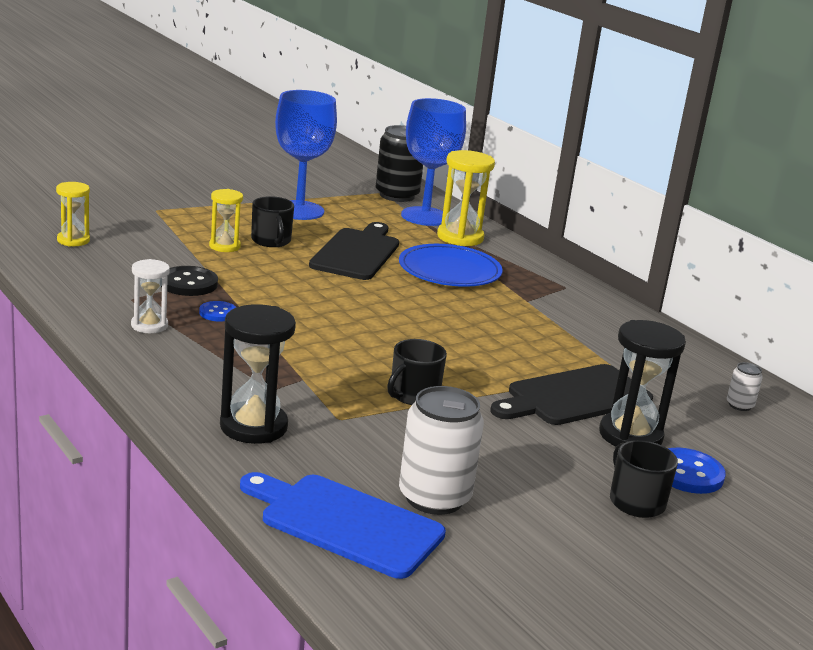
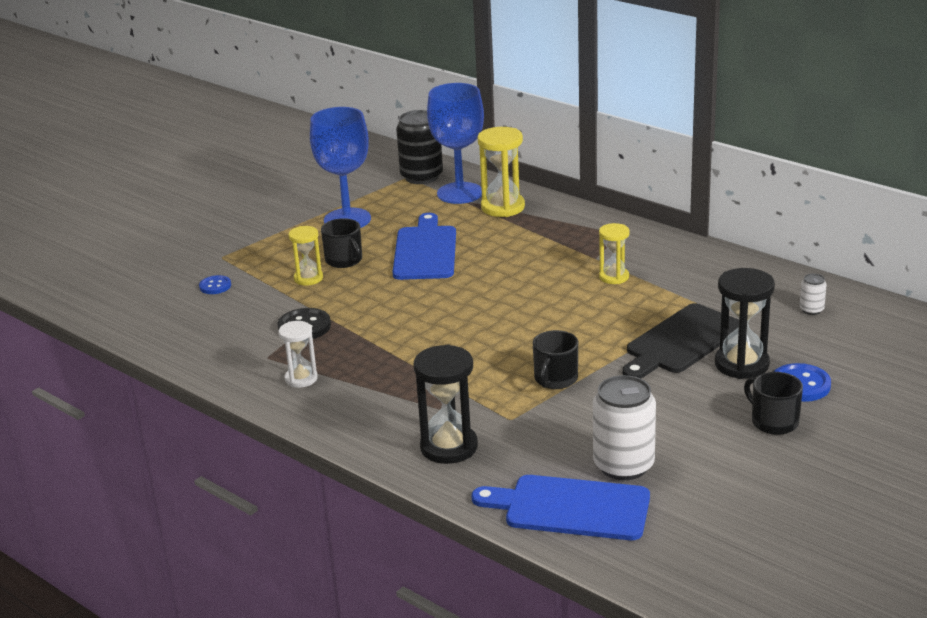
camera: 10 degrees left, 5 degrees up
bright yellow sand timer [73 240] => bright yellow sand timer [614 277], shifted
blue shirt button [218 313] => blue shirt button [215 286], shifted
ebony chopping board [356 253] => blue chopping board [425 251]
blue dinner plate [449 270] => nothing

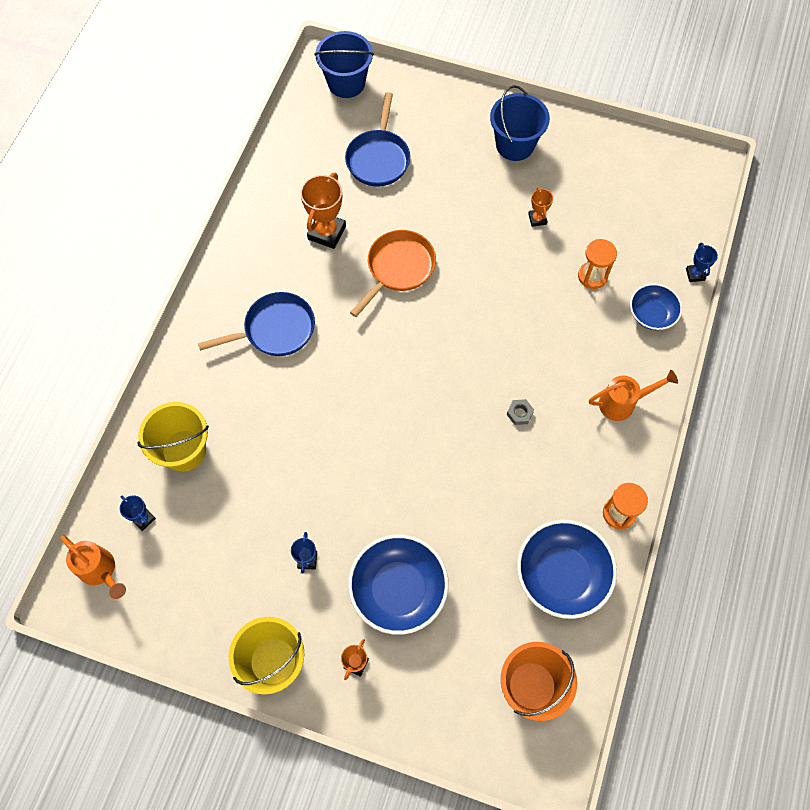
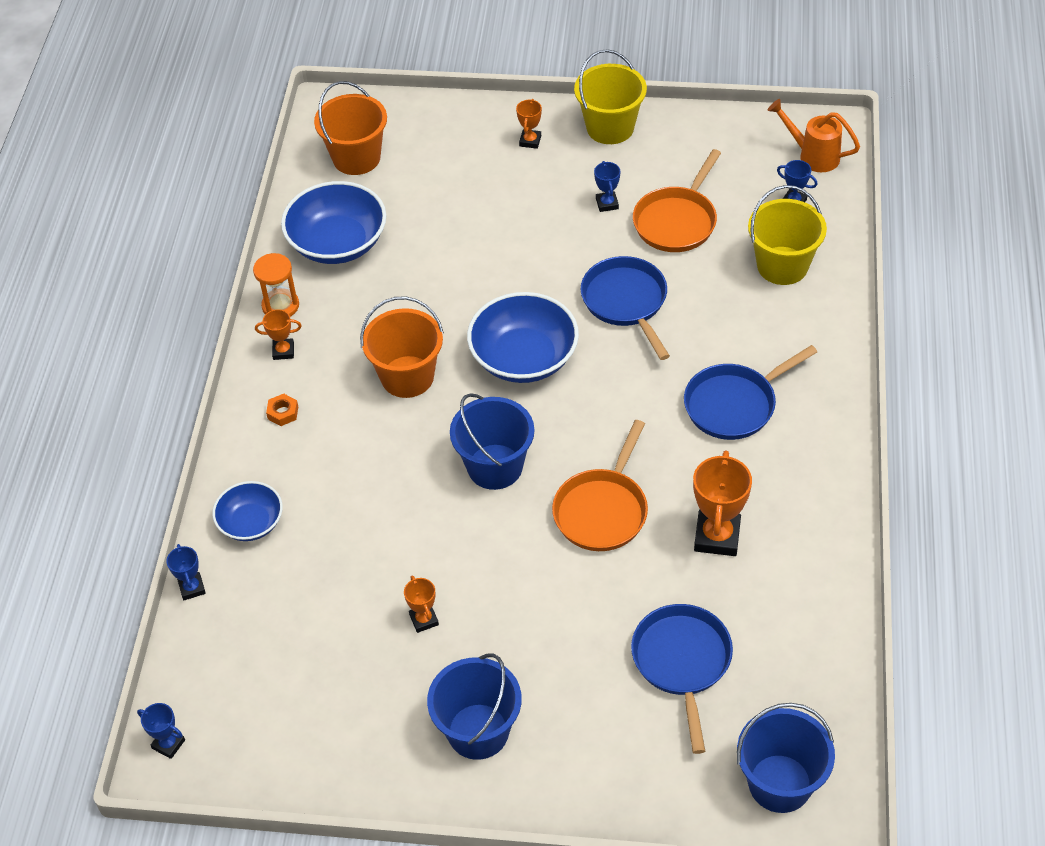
camera: 170 degrees right, 15 degrees down
blue deep dish [398 590] => blue deep dish [524 358], shifted
ash-grey nut [519 413] => orange sand bucket [407 377]
orange sand timer [592 276] => nothing
orange watering can [623 403] => orange nut [283 413]
nothing => blue trophy [168 744]
nothing => orange trophy [283 351]
nothing => blue sand bucket [495 467]
nothing => blue skillet [626 302]
nothing => orange skillet [677 221]

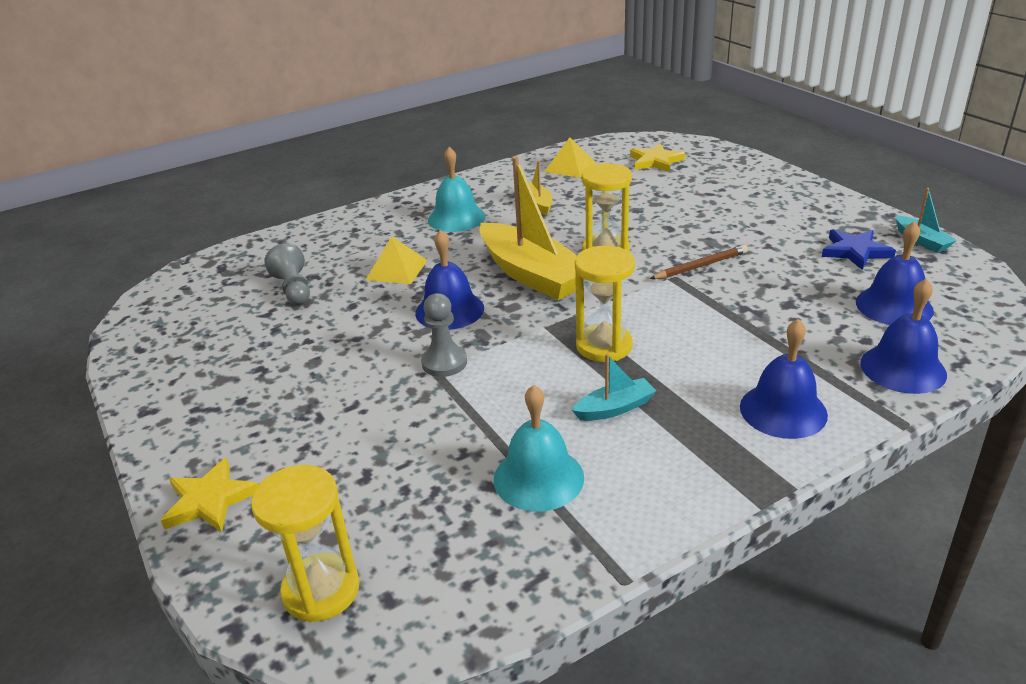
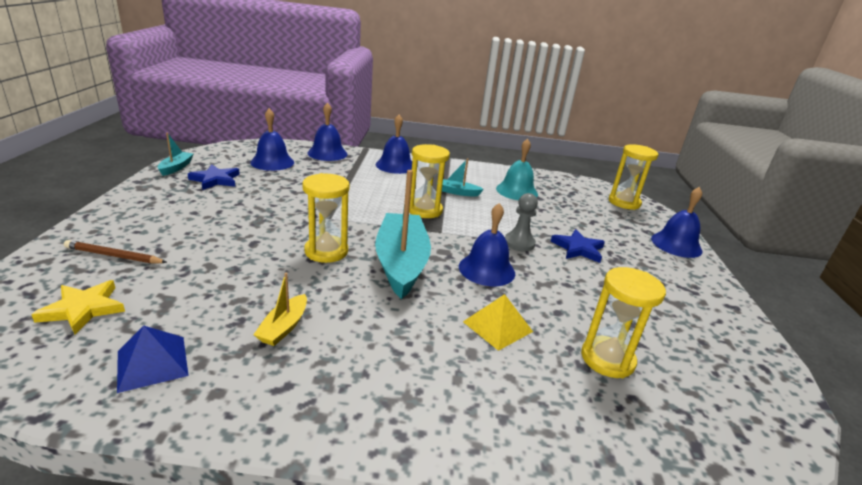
camera: 150 degrees left, 5 degrees down
bright yellow star shape [210 500] => blue school bell [676 244]
ash-grey game pawn [293 289] => bright yellow sand timer [607 359]
teal school bell [456 218] => nothing
bright yellow boat [532 274] => teal boat [401 263]
bright yellow pyramid [570 167] => blue pyramid [152 363]
dark brown wooden pencil [701 266] => dark brown wooden pencil [114 256], shifted
nothing => blue star shape [578 248]

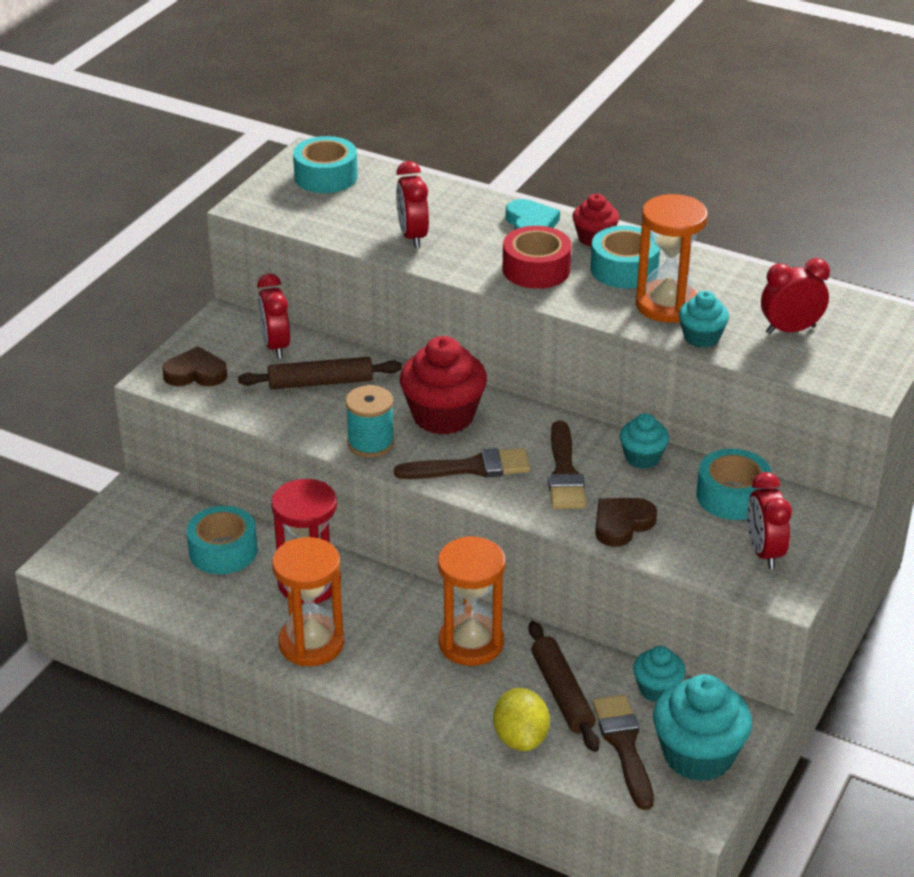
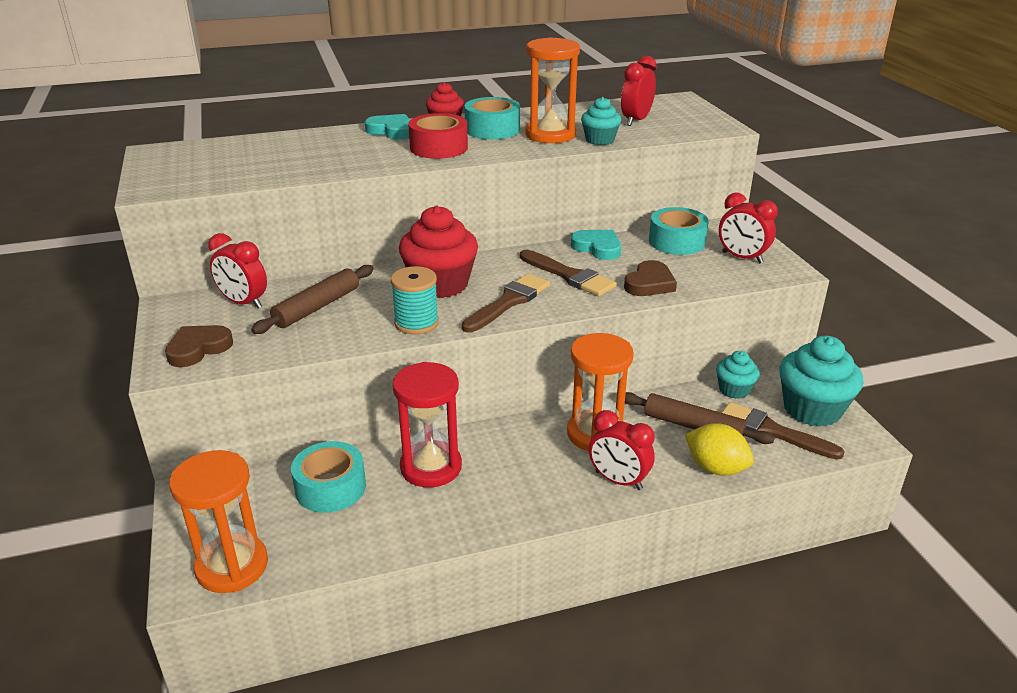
camera: 45 degrees left, 5 degrees down
orange sand timer [311 643] => orange sand timer [232 566], shifted
teal tape [326 176] => nothing
crimson clock [412 236] => crimson clock [618 480], shifted
dark brown love heart [622 524] => dark brown love heart [649 283], 150 degrees counterclockwise
teal cupcake [642 457] => teal love heart [597 247]

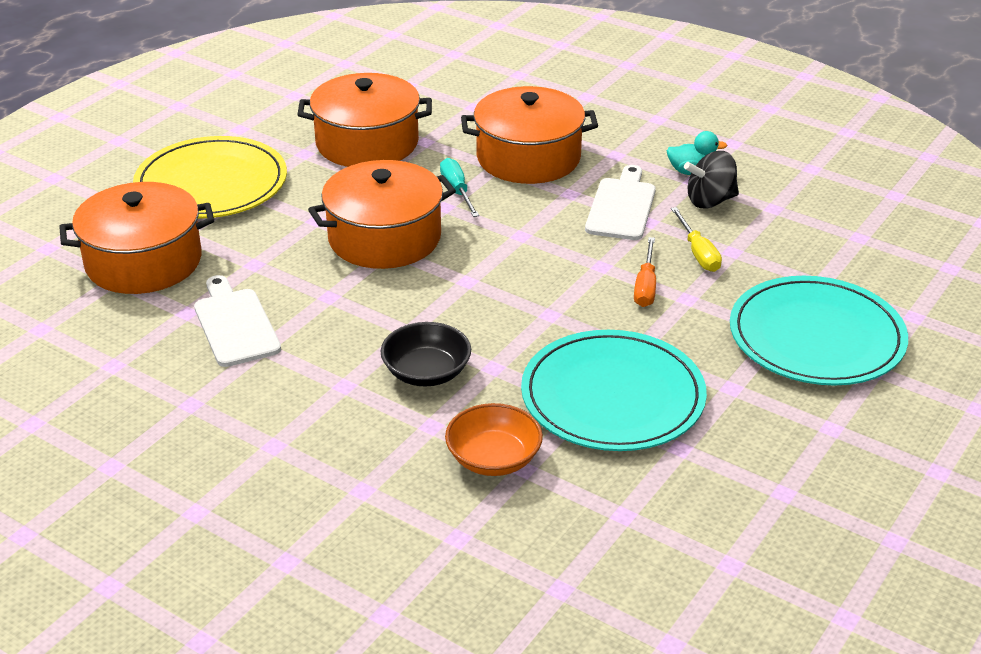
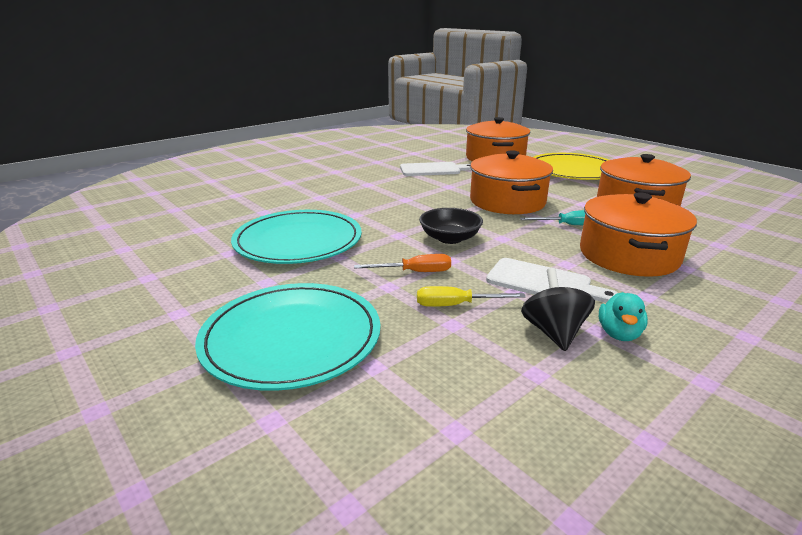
camera: 105 degrees right, 10 degrees down
ebony deep dish [426 372] => ebony deep dish [450 238], shifted
orange deep dish [493 459] => nothing
orange flat screwdriver [645 286] => orange flat screwdriver [415 272], 150 degrees clockwise

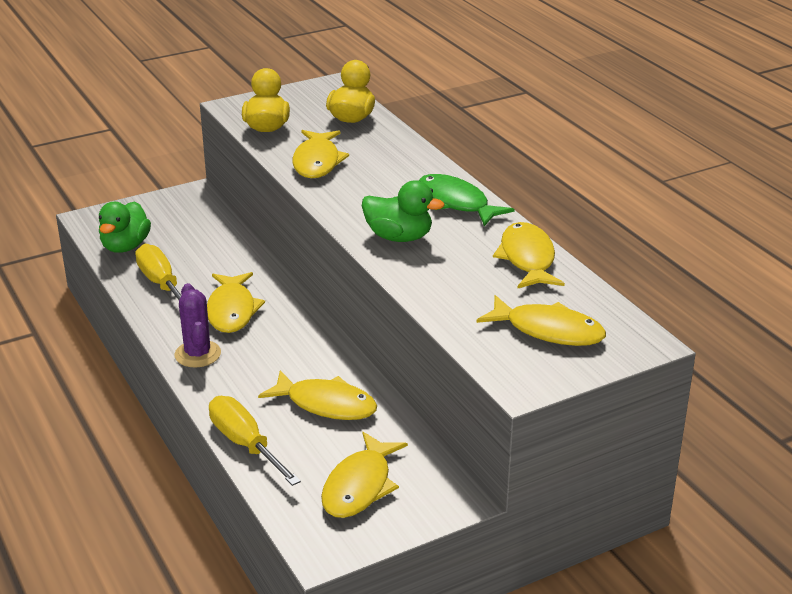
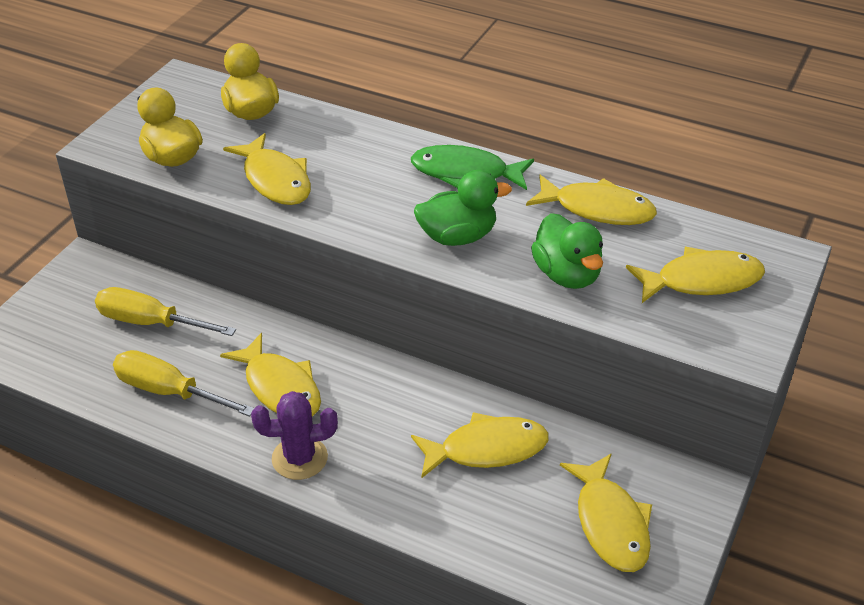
camera: 35 degrees left, 10 degrees up
leaf-green toy duck [125 246] => leaf-green toy duck [567 275], shifted
purple cactus [197 354] => purple cactus [299 458], 45 degrees counterclockwise
bright yellow flat screwdriver [246 444] => bright yellow flat screwdriver [151 323], shifted
bright yellow toy fish [527 259] => bright yellow toy fish [597 209], 150 degrees clockwise

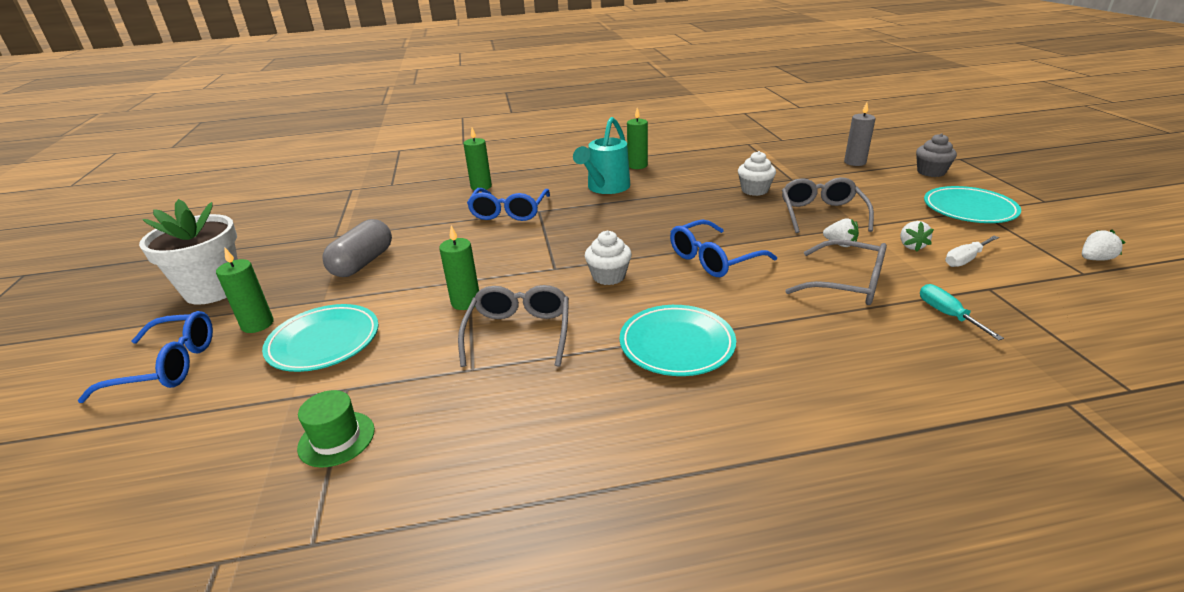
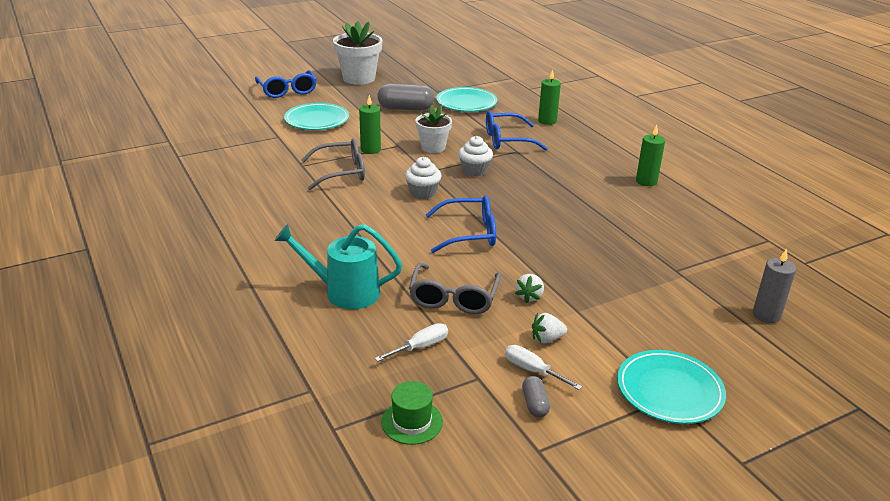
camera: 70 degrees right, 0 degrees up
leaf-green pillar candle [257 324] => nothing
leaf-green tall hat [336 439] => leaf-green tall hat [412 422], shifted
teal watering can [605 188] => teal watering can [344 292], shifted
teal dinner plate [676 344] => teal dinner plate [466 103], shifted
blue glasses [713 259] => blue glasses [469 233], 135 degrees clockwise
pure white cupcake [754 190] => pure white cupcake [474 170], shifted
ash-grey glasses [821 214] => nothing
ash-grey cupcake [931 172] => nothing
teal flat screwdriver [947 314] => pure white flat screwdriver [420 347]
pure white toy strawberry [1095 259] => nothing
nothing => pure white flower pot [433 147]
nothing => ash-grey capsule [534 404]

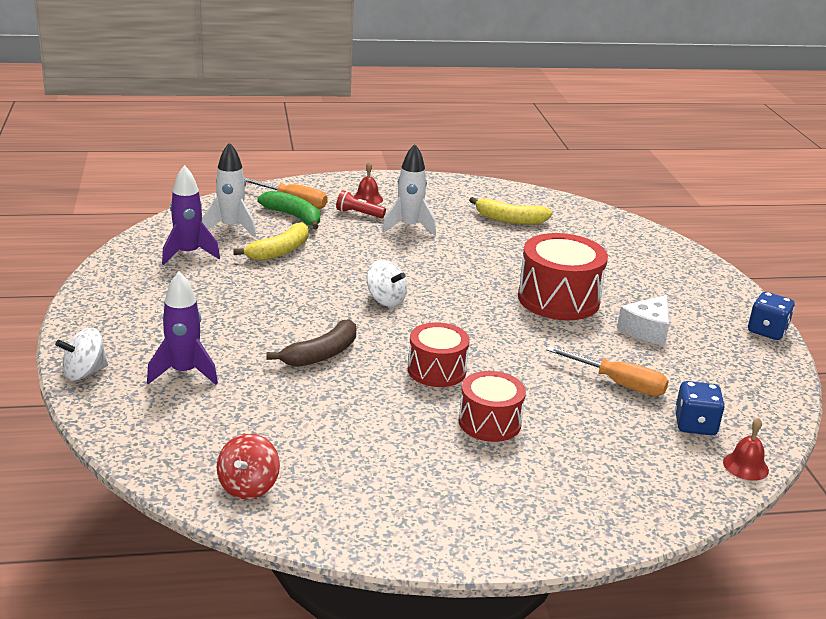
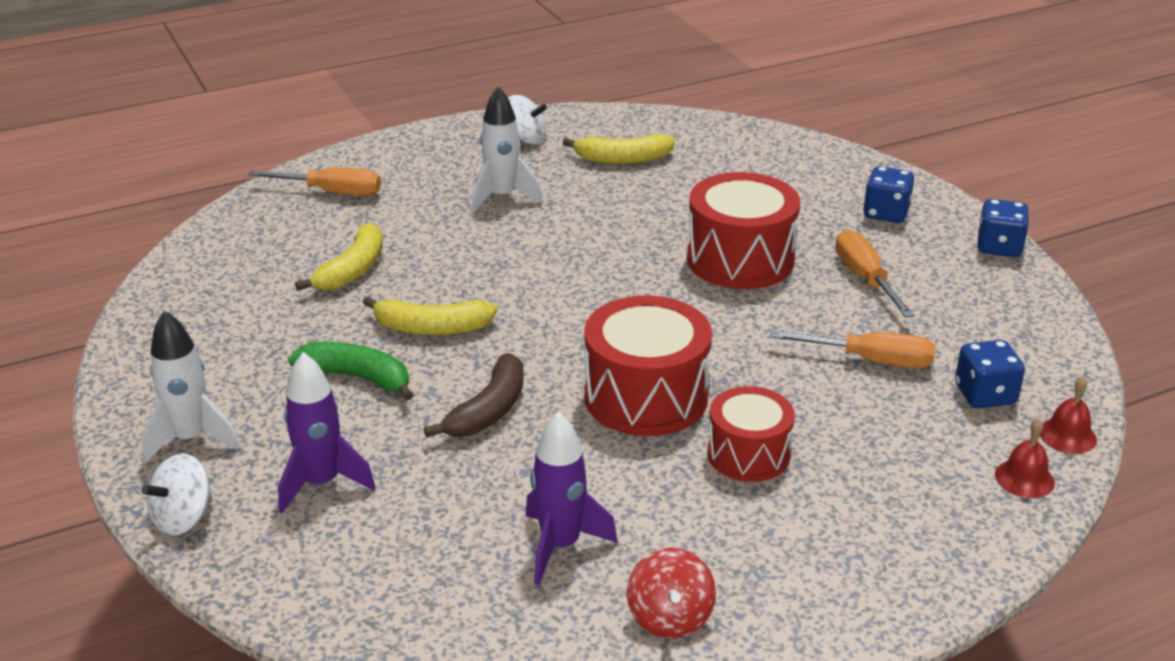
camera: 15 degrees left, 5 degrees up
purple rocket [188 254] => purple rocket [560 546], shifted
pure white rocket [231 228] => pure white rocket [191 439], shifted
crimson toy top [248 486] => crimson toy top [670 617], shifted
leaf-green banana [294 216] => leaf-green banana [357 377], shifted
crimson flashlight [358 214] => nothing
crimson school bell [367 198] => crimson school bell [1024 478], shifted
pure white toy top [385 300] => pure white toy top [525 139], shifted
crimson toy drum [436 370] => crimson toy drum [646 397], x1.58
pure white cheese [647 330] => orange flat screwdriver [865 278]
nothing => bright yellow banana [431 328]
nothing => blue dice [886 213]

